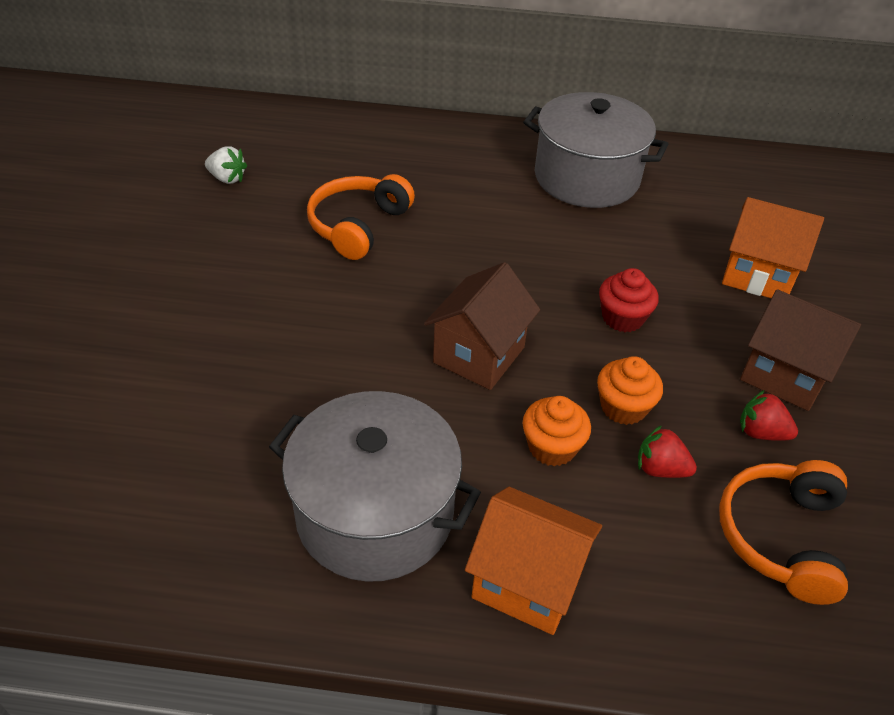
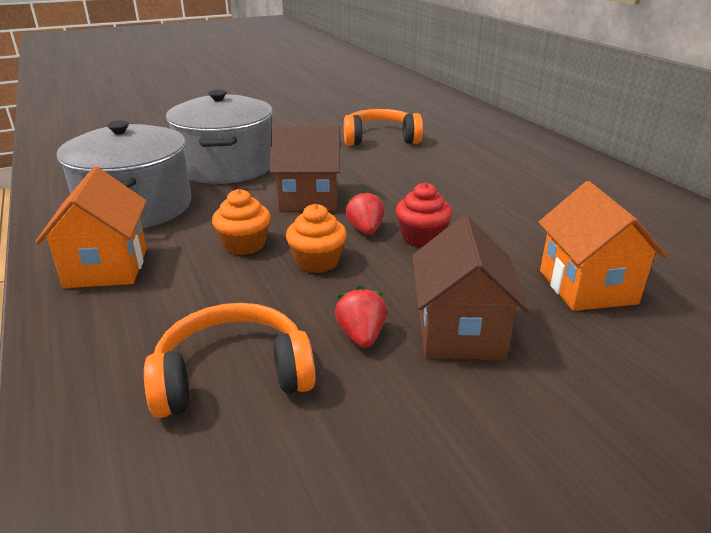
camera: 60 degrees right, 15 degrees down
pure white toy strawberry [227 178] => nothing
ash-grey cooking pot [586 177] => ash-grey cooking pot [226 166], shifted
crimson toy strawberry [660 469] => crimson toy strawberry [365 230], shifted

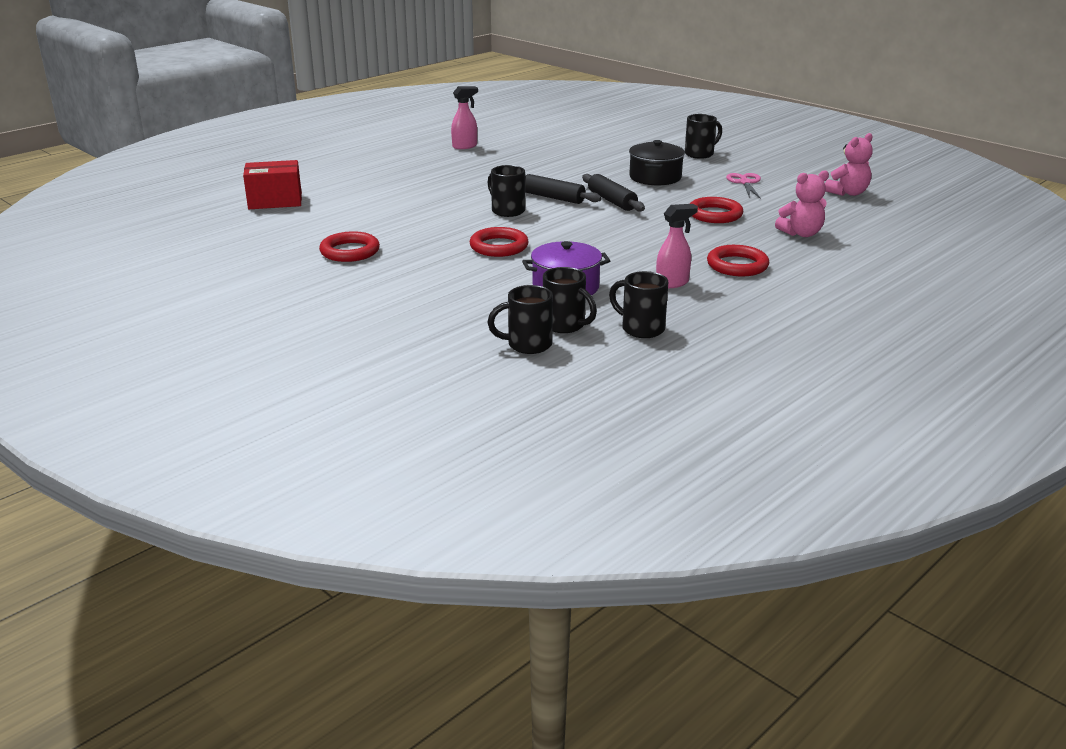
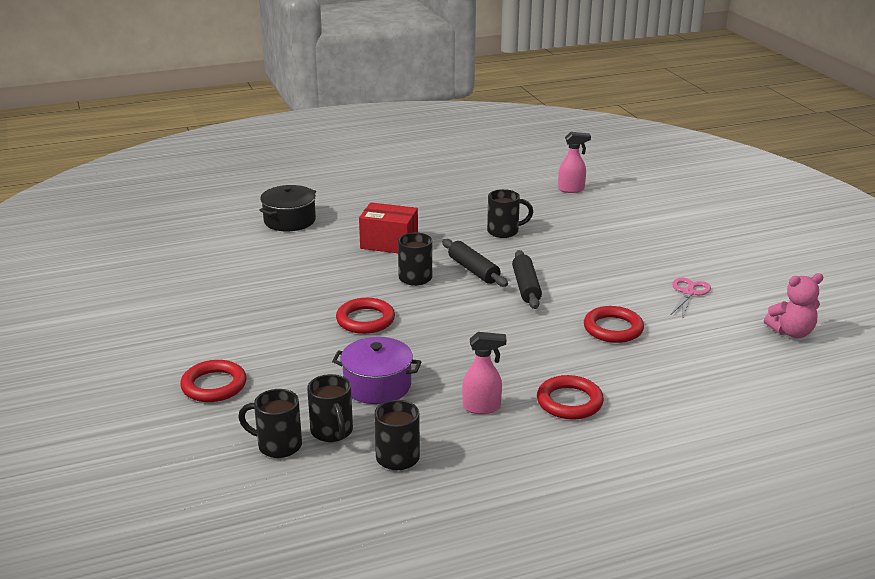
camera: 25 degrees right, 0 degrees up
crimson package [275 201] => crimson package [389 243], shifted
crimson torus [350 251] => crimson torus [214 385], shifted
rosy sprayer [465 146] => rosy sprayer [571 189], shifted
ebony cooking pot [655 177] => ebony cooking pot [289 221], shifted
ebony coffee mug [700 154] => ebony coffee mug [504 231], shifted
rosy stuffed bear [801 234] => nothing

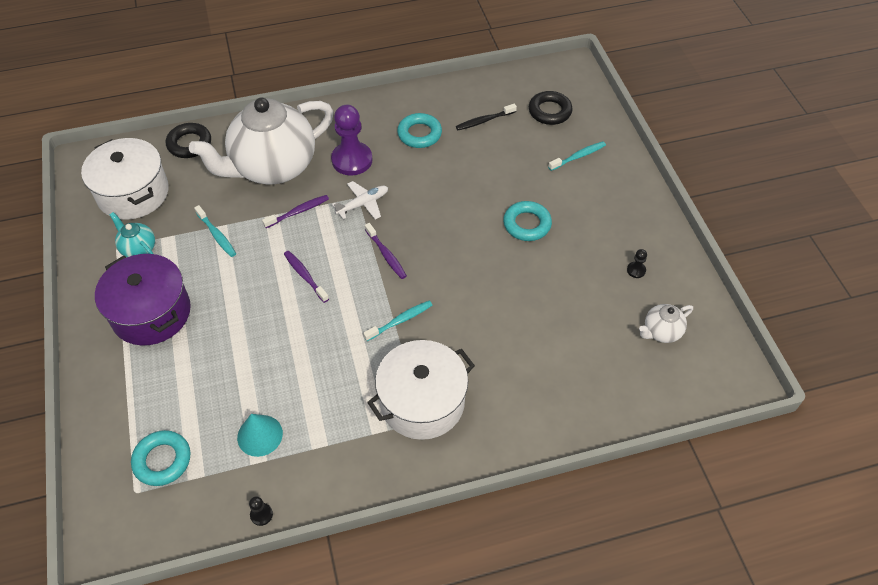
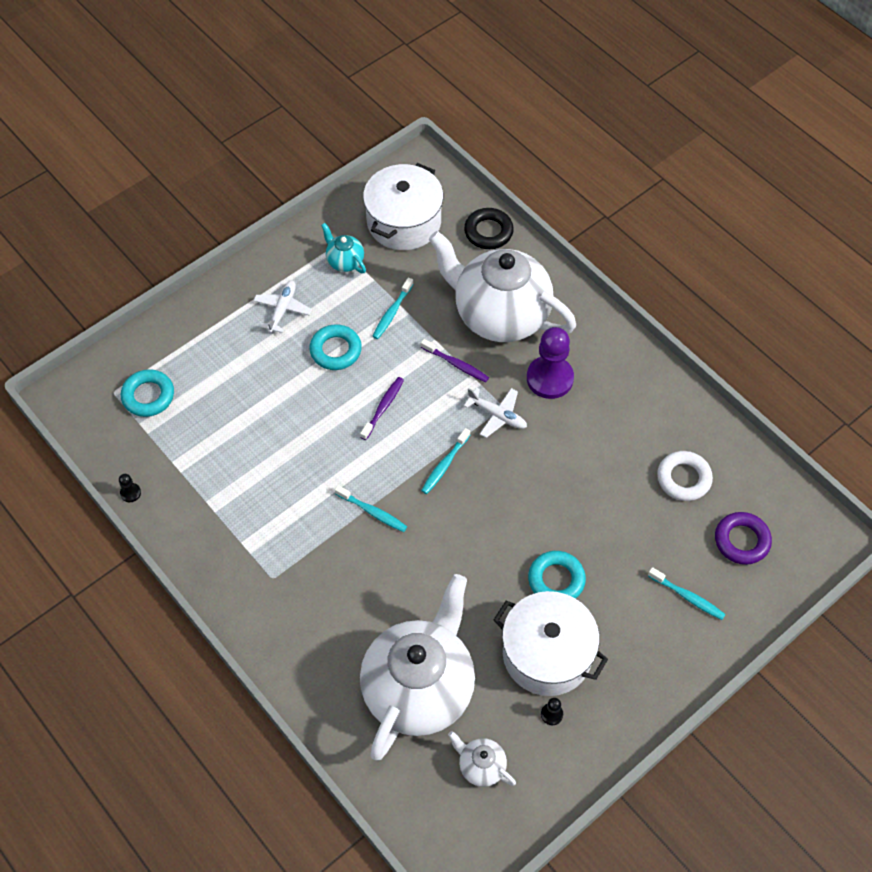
camera: 65 degrees right, 5 degrees up
purple cooking pot [151 313] => pure white aeroplane [282 309]
teal china teapot [138 248] => teal china teapot [345 261], 60 degrees counterclockwise
teal cone shape [260 435] => nothing
purple toothbrush [386 255] => teal toothbrush [444 465]
pure white cooking pot [422 402] => pure white cooking pot [547 654], shifted
teal torus [419 134] => teal torus [335 350], shifted
ebony toothbrush [484 121] => pure white torus [683 478]
ebony torus [549 111] => purple torus [741 541]
nothing => pure white china teapot [419 688]

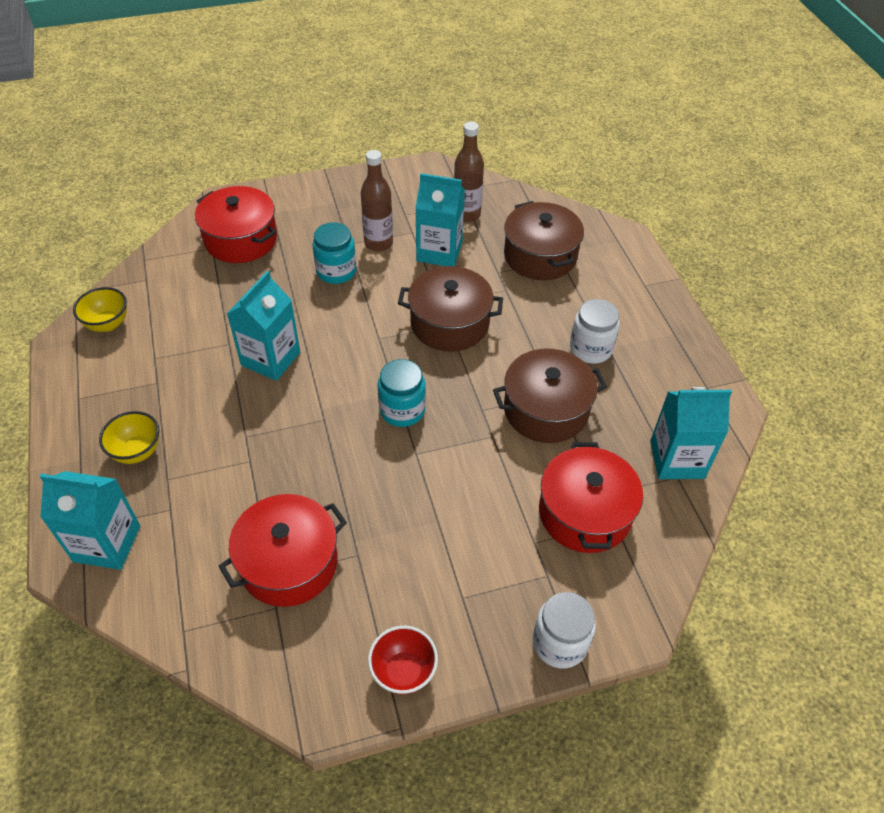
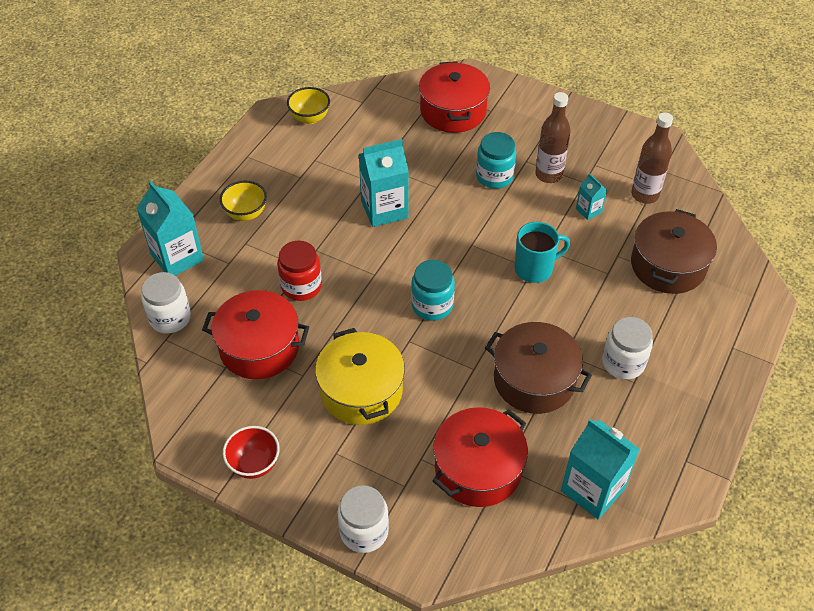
camera: 45 degrees right, 0 degrees up
dark brown cooking pot [449 323] => teal coffee mug [535 269]
teal juice carton [439 251] => teal juice carton [588 210], x0.50
nothing => pure white jar [170 318]
nothing => crimson jar [301 286]
nothing => bright yellow cooking pot [361 391]

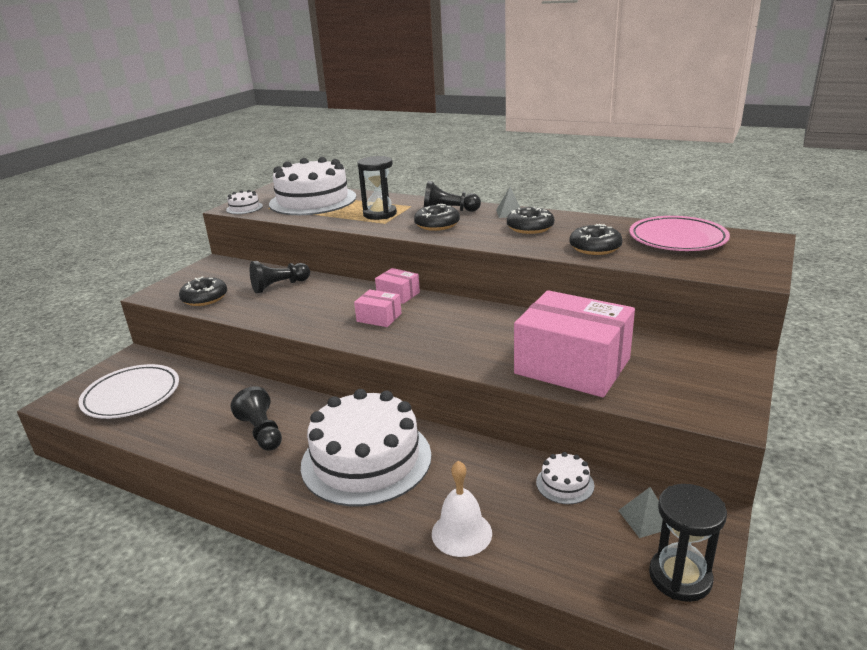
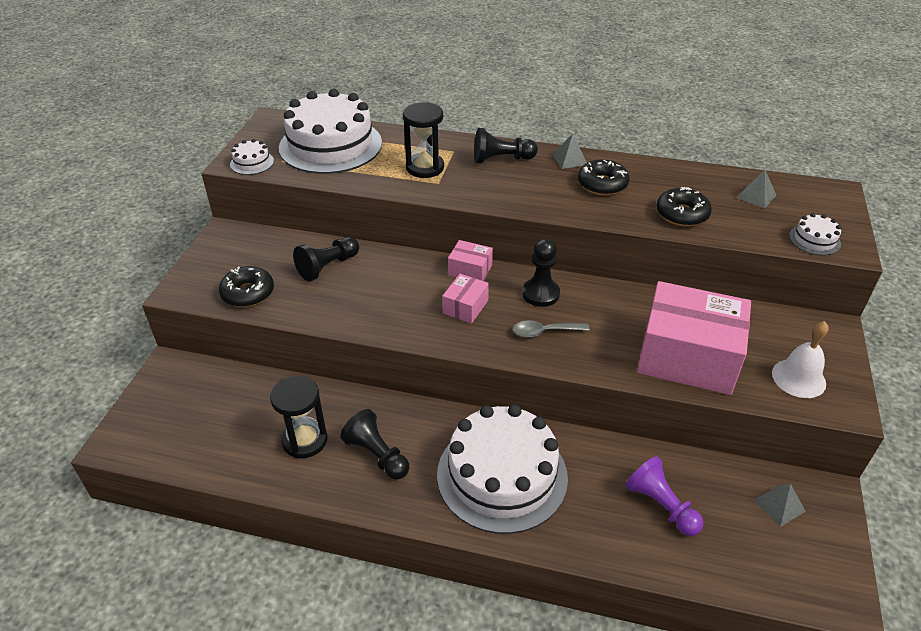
camera: 15 degrees left, 15 degrees up
pure white dinner plate [131 396] => nothing
rosy package [379 317] => rosy package [465 307], 75 degrees counterclockwise
ebony donut [437 225] => nothing
pure white school bell [461 533] => pure white school bell [798 378], shifted
pure white gateau [565 484] => pure white gateau [814 240], shifted
rosy dinner plate [677 239] => ash-grey pyramid [756 196]
ebony sand timer [680 577] => ebony sand timer [305 440], shifted
nothing => ash-grey spoon [544 332]
nothing => ebony game pawn [540 294]
nothing => purple game pawn [661 505]

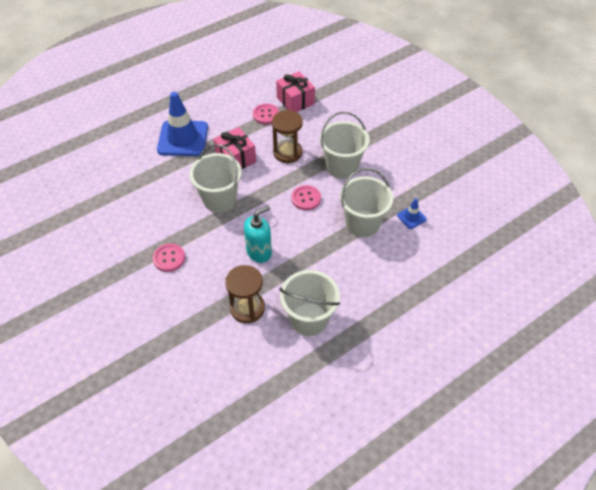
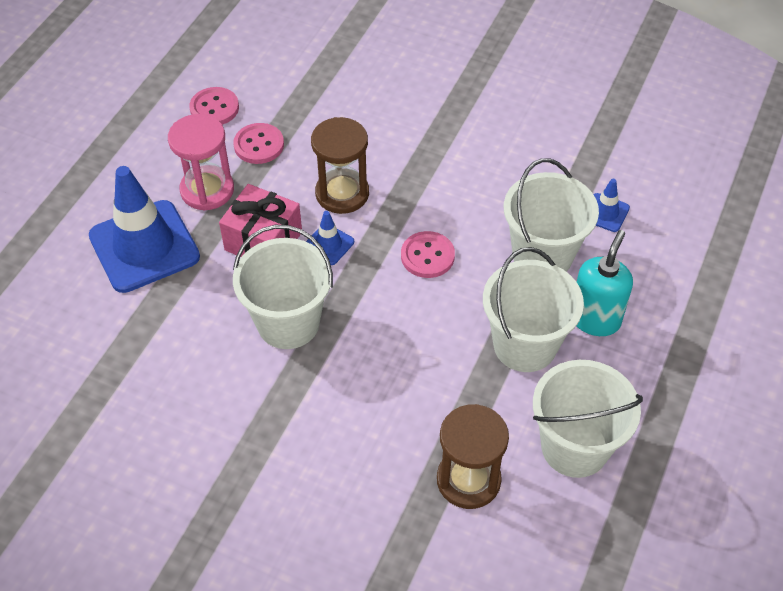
camera: 30 degrees left, 0 degrees up
rosy shirt button [169 258] => rosy shirt button [214 108], shifted
teal soap pump [259 252] => teal soap pump [595 319], shifted
rosy present [295 101] => nothing
pure white sand bucket [342 166] => pure white sand bucket [525 345], shifted
nothing => rosy sand timer [207 190]
nothing => blue safety cone [328 244]

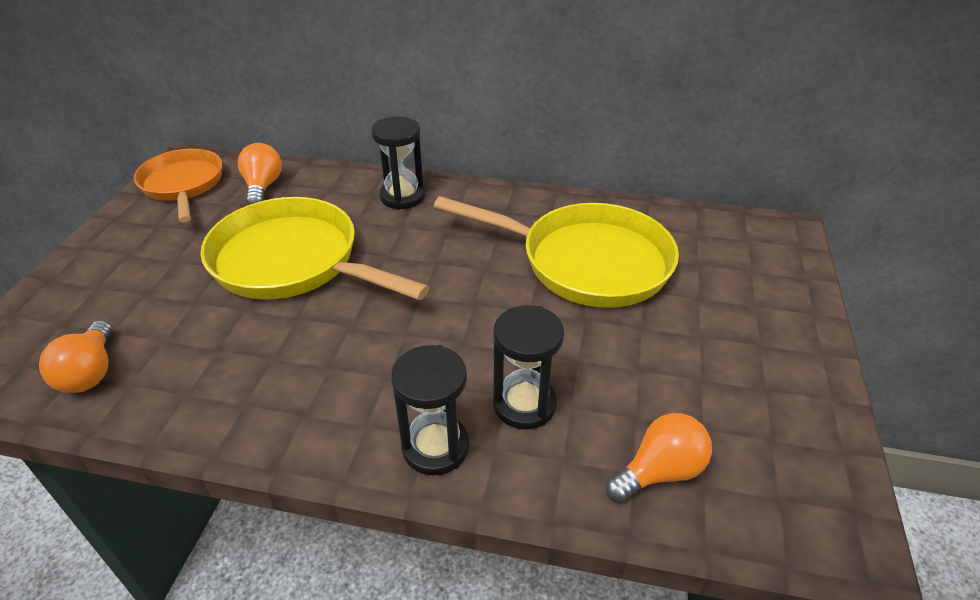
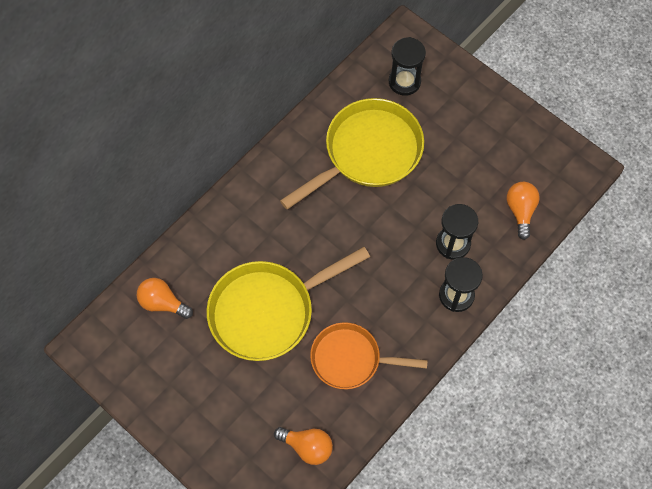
camera: 60 degrees left, 25 degrees up
orange skillet [183 185] => orange skillet [350 359], shifted
ebony sand timer [402 196] => ebony sand timer [404 82], shifted

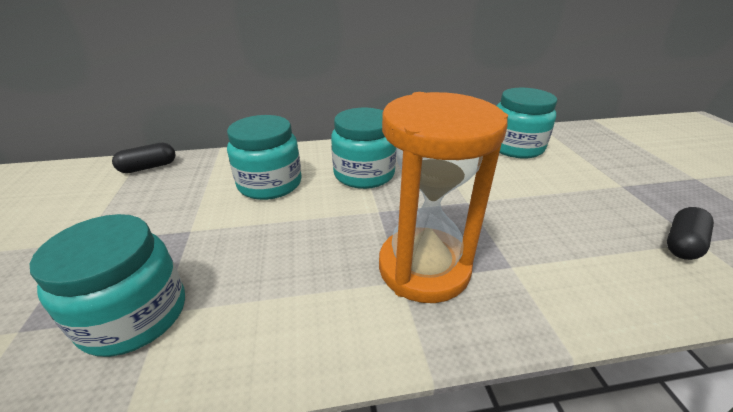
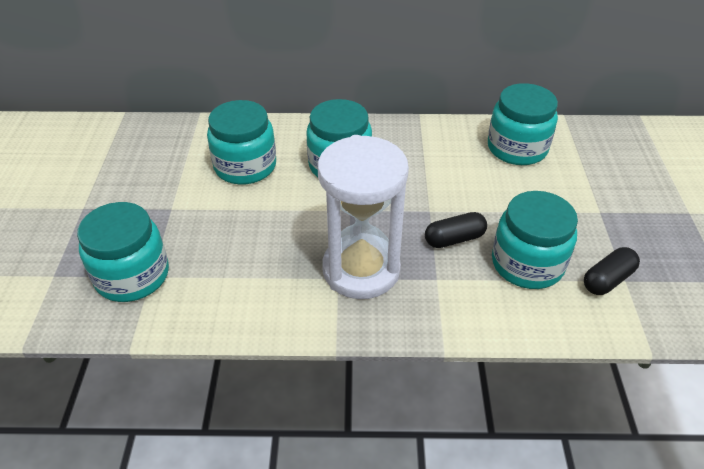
camera: 10 degrees right, 10 degrees up
ebony capsule [148 167] => ebony capsule [454 239], shifted
orange sand timer [423 268] => pure white sand timer [361 270]
nothing => teal jar [527 264]

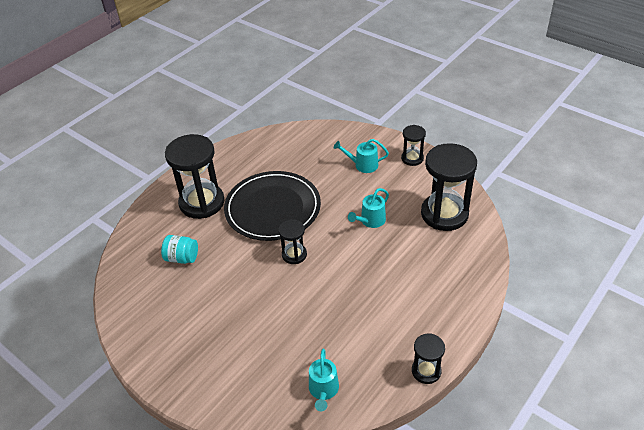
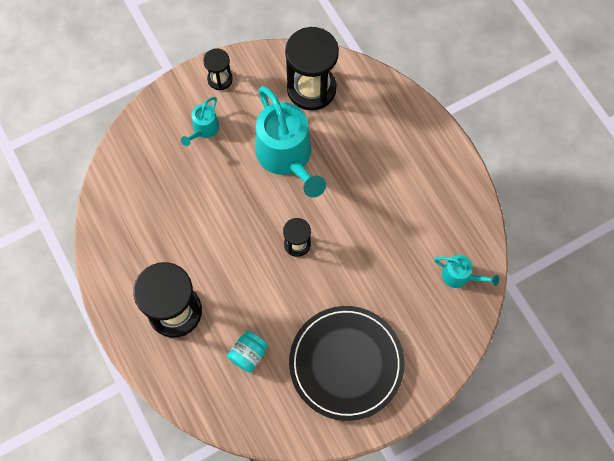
camera: 70 degrees left, 25 degrees up
ebony dinner plate [273 208] => ebony dinner plate [346 363], shifted
teal watering can [370 221] => teal watering can [287 157], x2.11
ebony sand timer [426 371] => nothing

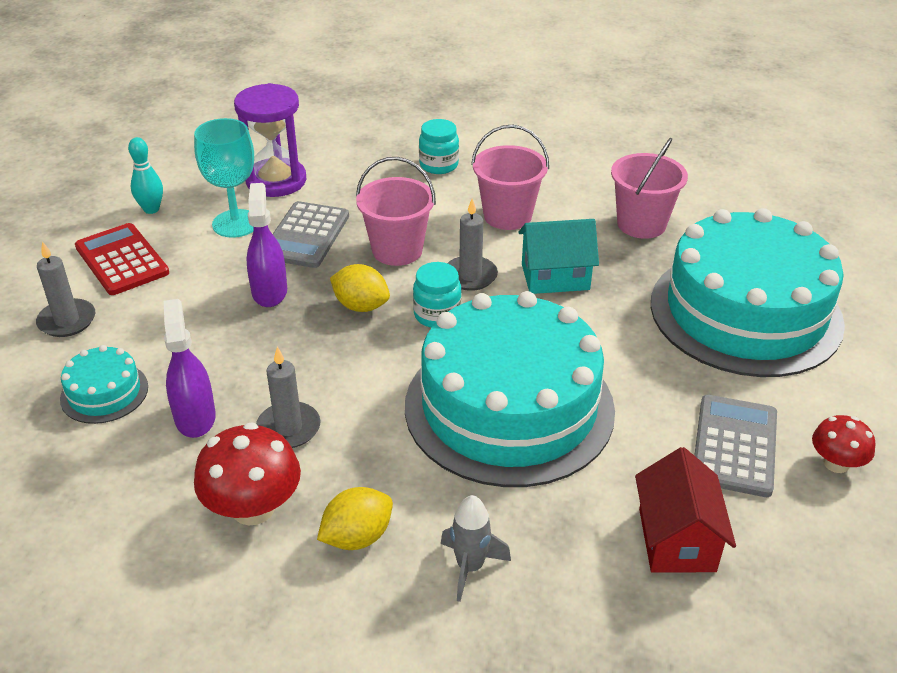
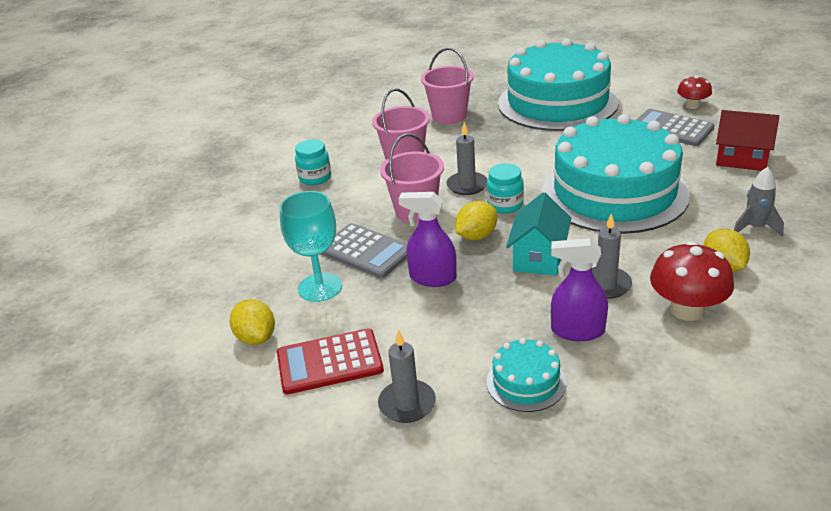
camera: 65 degrees left, 5 degrees down
teal bowling pin [151 209] => bright yellow lemon [256 338]
purple sand timer [276 181] => nothing
teal toy house [555 277] => teal toy house [539 258], shifted

